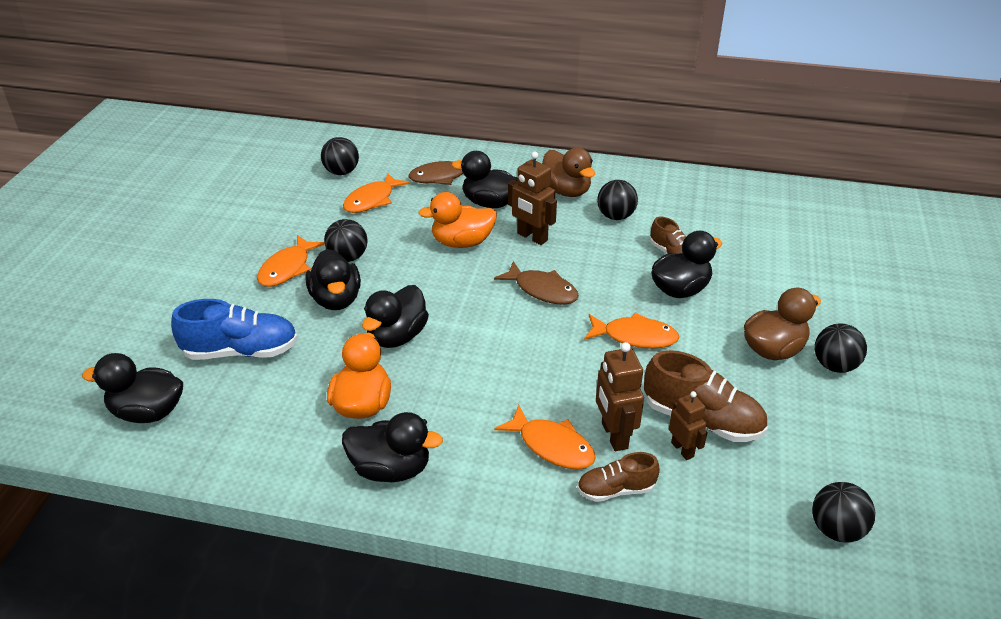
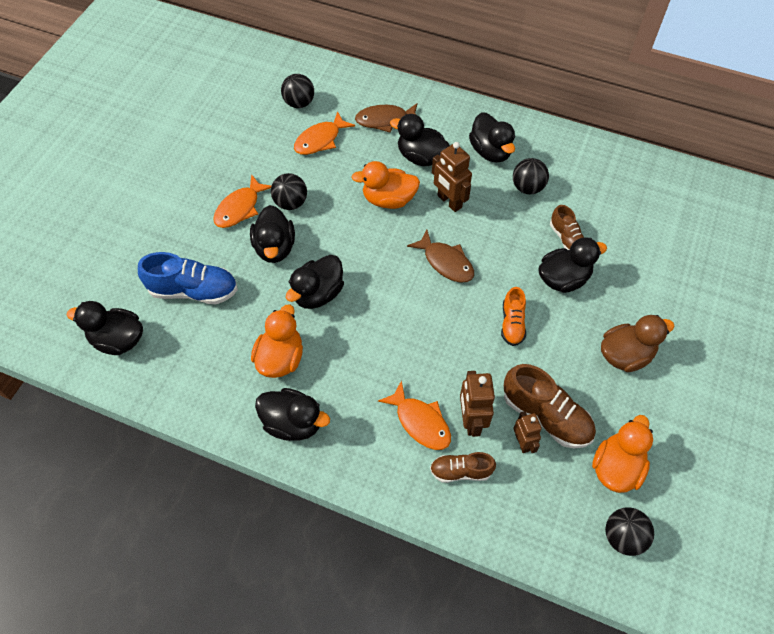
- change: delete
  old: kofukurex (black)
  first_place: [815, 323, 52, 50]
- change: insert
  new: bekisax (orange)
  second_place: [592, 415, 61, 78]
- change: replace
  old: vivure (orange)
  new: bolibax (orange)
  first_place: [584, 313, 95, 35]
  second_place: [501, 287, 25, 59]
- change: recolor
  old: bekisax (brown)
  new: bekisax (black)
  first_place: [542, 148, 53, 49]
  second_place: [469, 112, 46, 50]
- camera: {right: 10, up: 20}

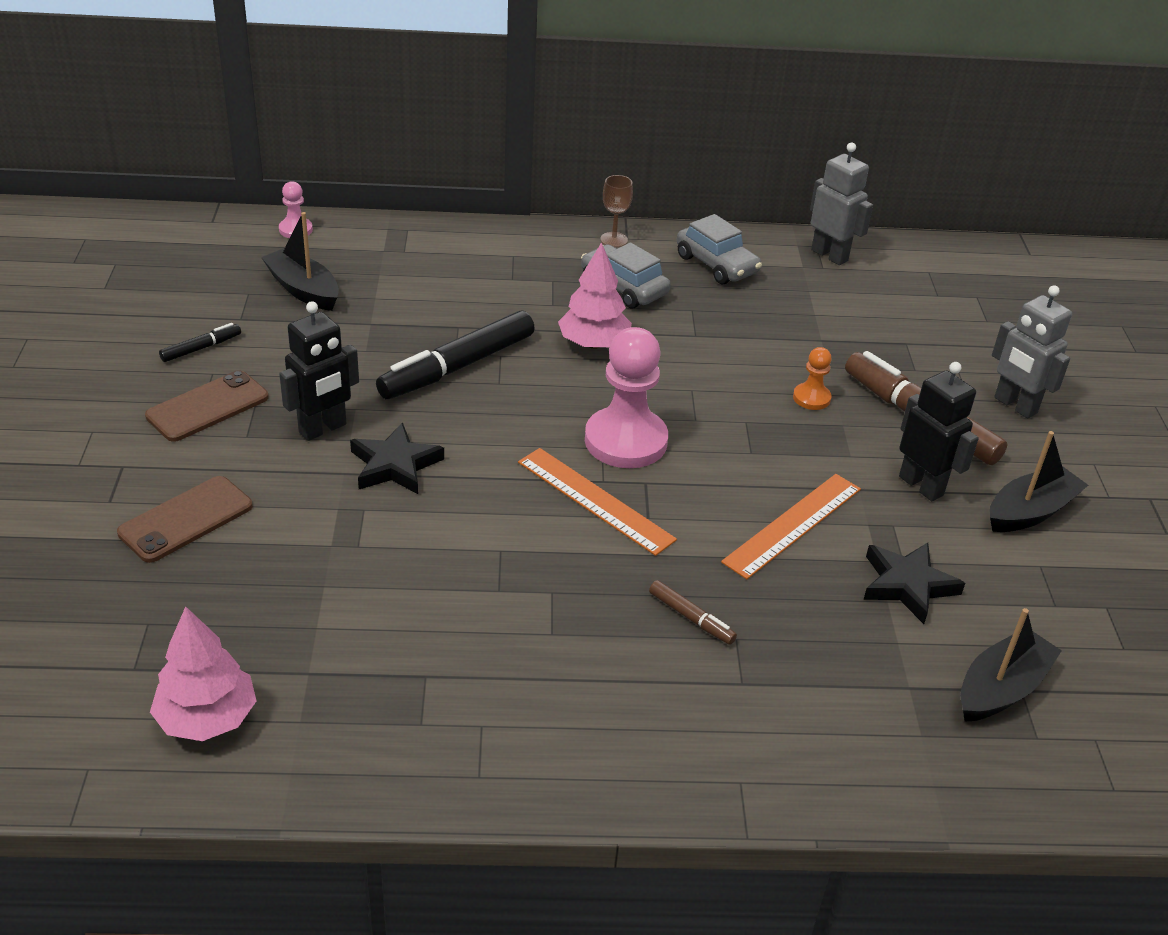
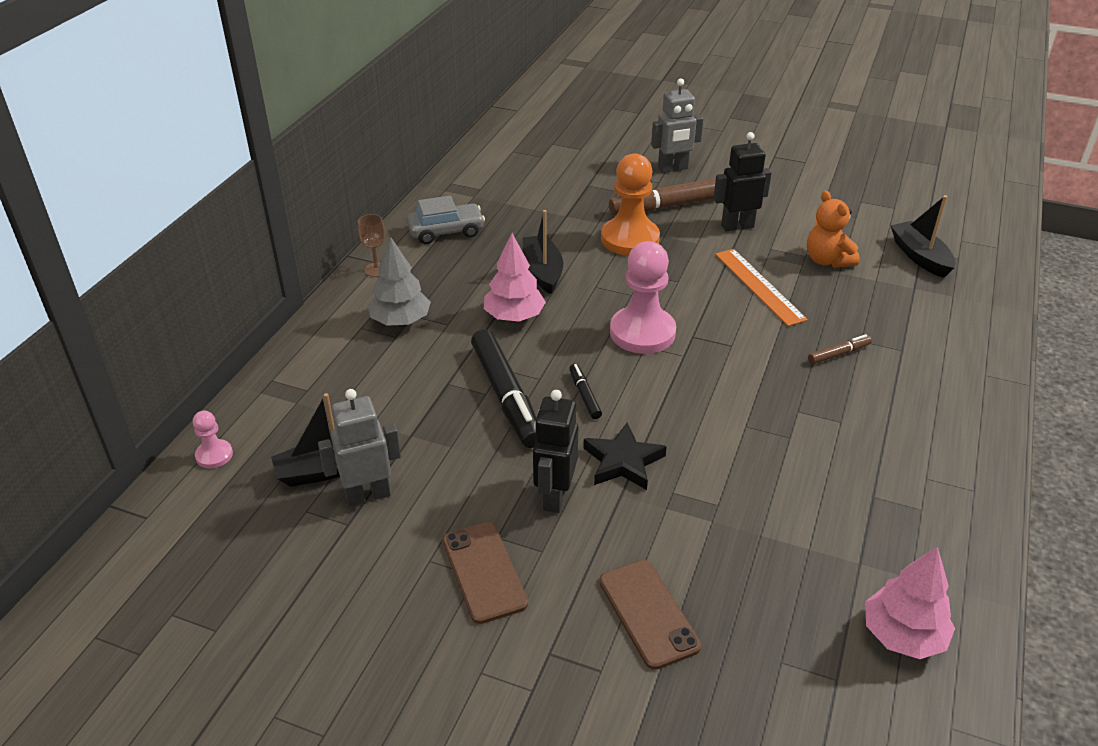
- change: delete
  old: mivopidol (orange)
  first_place: [518, 448, 159, 108]
- change: delete
  old: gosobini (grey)
  first_place: [581, 242, 90, 66]
- change: insert
  new: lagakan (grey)
  second_place: [368, 237, 63, 89]
- change: move
  old: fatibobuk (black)
  first_place: [159, 323, 82, 39]
  second_place: [569, 364, 33, 55]
- change: move
  old: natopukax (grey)
  first_place: [810, 142, 63, 123]
  second_place: [318, 389, 83, 118]
- change: move
  old: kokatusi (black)
  first_place: [990, 431, 98, 101]
  second_place: [523, 210, 40, 84]
- change: replace
  old: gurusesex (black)
  new: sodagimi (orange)
  first_place: [864, 543, 101, 81]
  second_place: [807, 191, 53, 77]
- change: rotate
  old: natopukax (black)
  first_place: [279, 301, 80, 140]
  second_place: [533, 390, 45, 123]
  degrees: -150
- change: resize
  old: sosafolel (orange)
  first_place: [793, 347, 39, 63]
  second_place: [601, 153, 59, 103]
  factor: 2.1
- camera: {right: -65, up: 0}

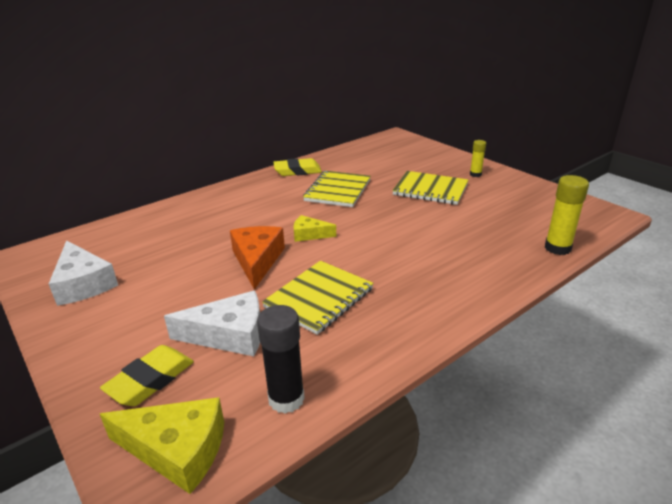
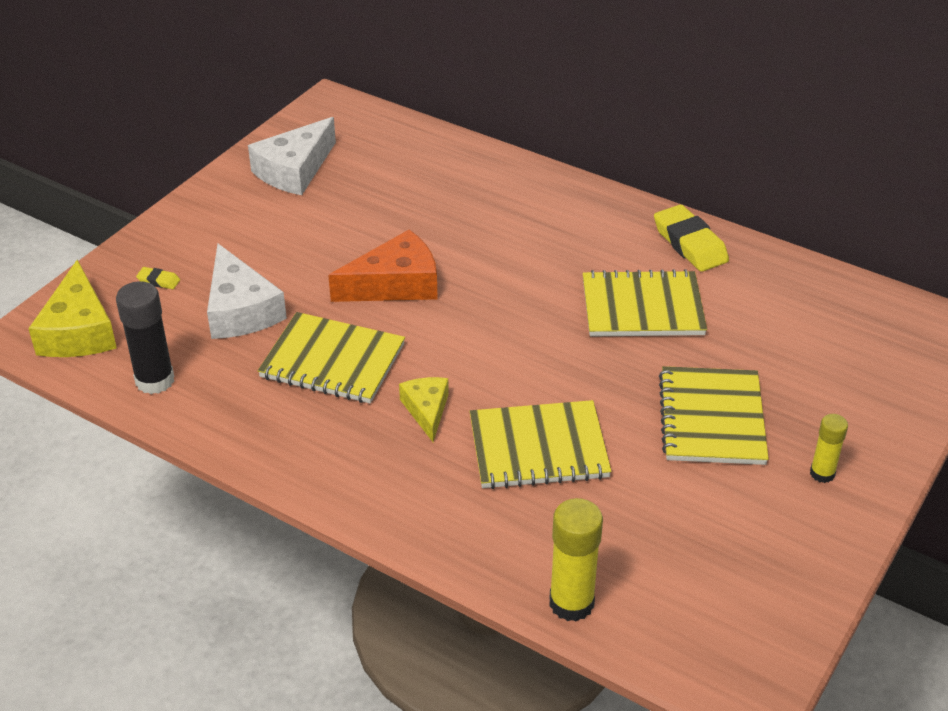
- change: insert
  new: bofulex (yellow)
  second_place: [470, 400, 142, 89]
- change: move
  old: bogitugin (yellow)
  first_place: [294, 215, 42, 27]
  second_place: [399, 377, 50, 65]
- change: resize
  old: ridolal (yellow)
  first_place: [100, 345, 94, 61]
  second_place: [136, 267, 44, 22]
  factor: 0.46
- camera: {right: 70, up: 10}

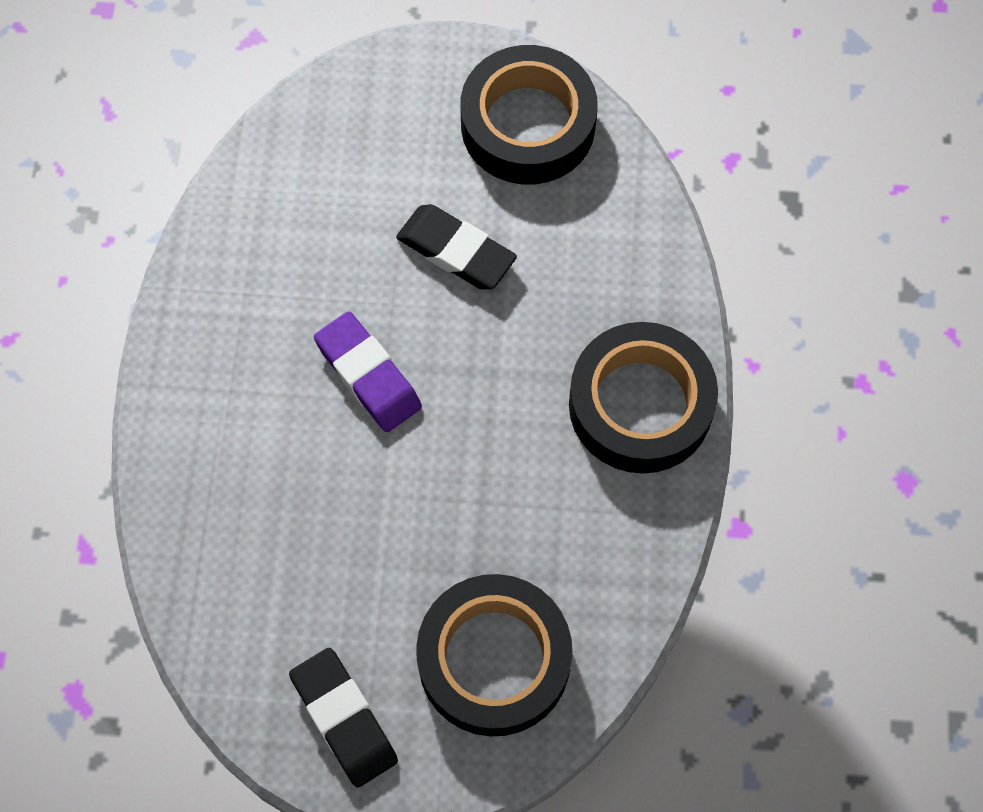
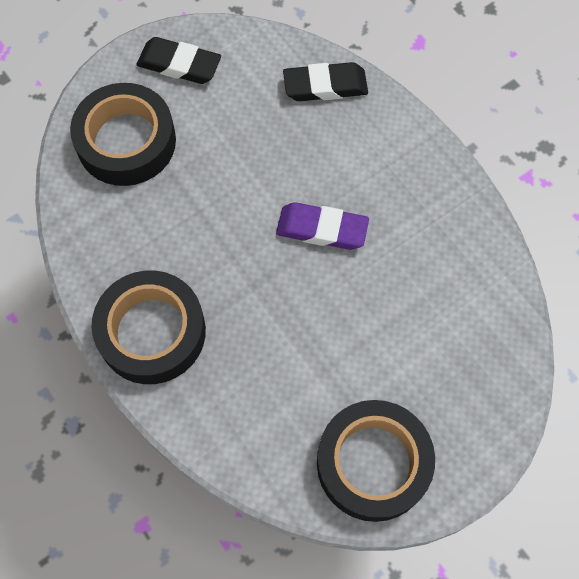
- change: move
  old: ridolal (black)
  first_place: [396, 204, 121, 85]
  second_place: [283, 62, 85, 39]
- camera: {right: 140, up: 0}

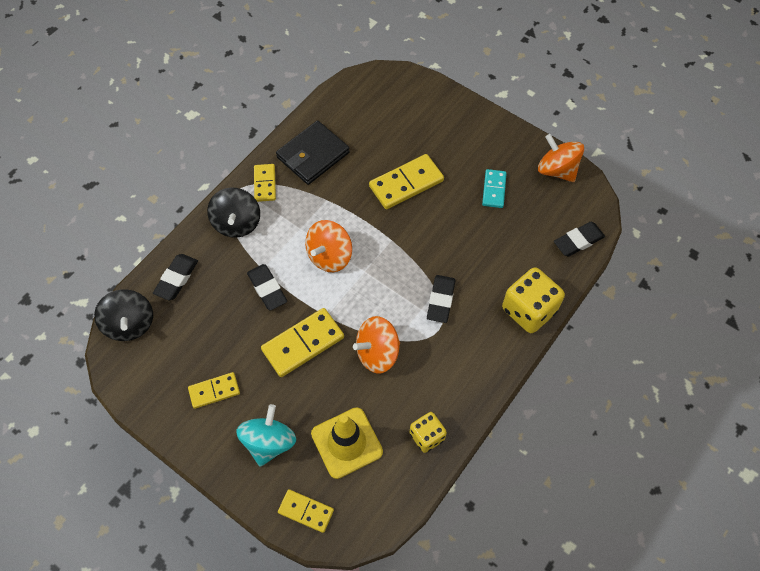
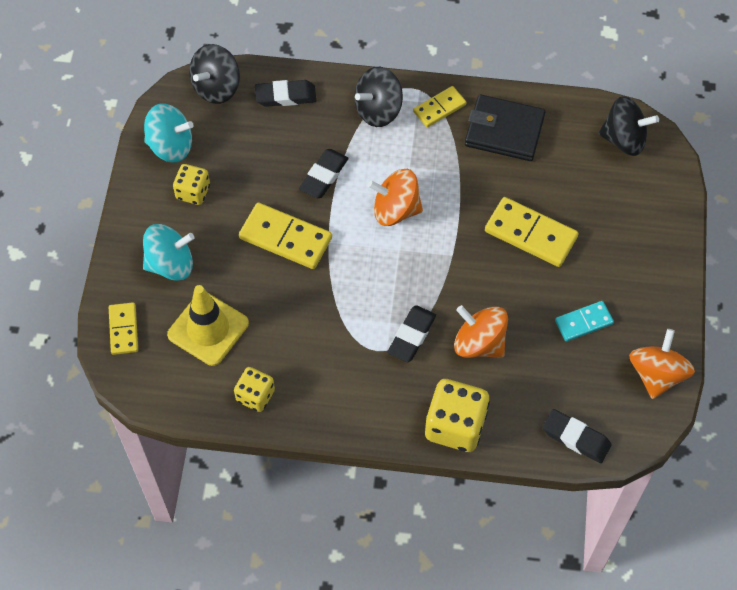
- change: insert
  new: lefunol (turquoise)
  second_place: [144, 103, 50, 60]
- change: insert
  new: lefunol (black)
  second_place: [598, 96, 61, 60]
- change: move
  old: lefunol (orange)
  first_place: [353, 316, 47, 57]
  second_place: [454, 305, 54, 53]
- change: replace
  old: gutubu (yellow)
  new: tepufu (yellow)
  first_place: [188, 372, 52, 37]
  second_place: [173, 164, 37, 41]
- change: rotate
  old: ridolal (black)
  first_place: [427, 275, 29, 48]
  second_place: [387, 305, 49, 57]
  degrees: -45
- camera: {right: 60, up: 0}

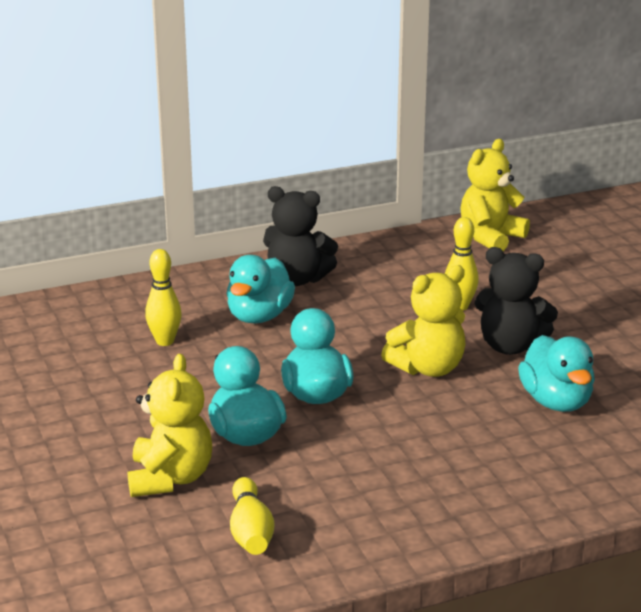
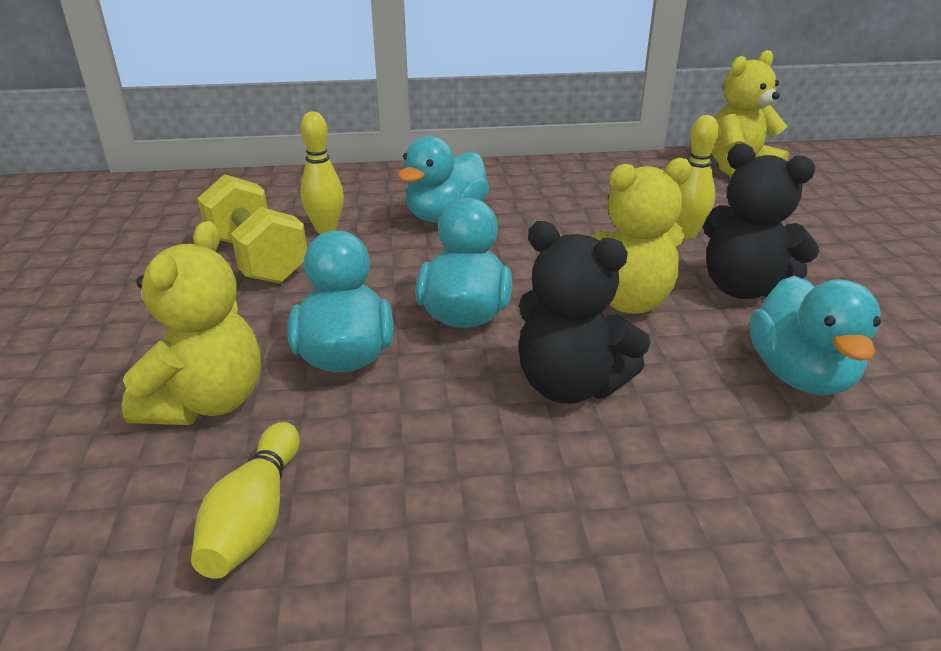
- change: insert
  new: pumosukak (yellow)
  second_place: [197, 174, 110, 110]
- change: move
  old: sodagimi (black)
  first_place: [263, 186, 75, 100]
  second_place: [519, 221, 131, 183]
- camera: {right: 15, up: 5}

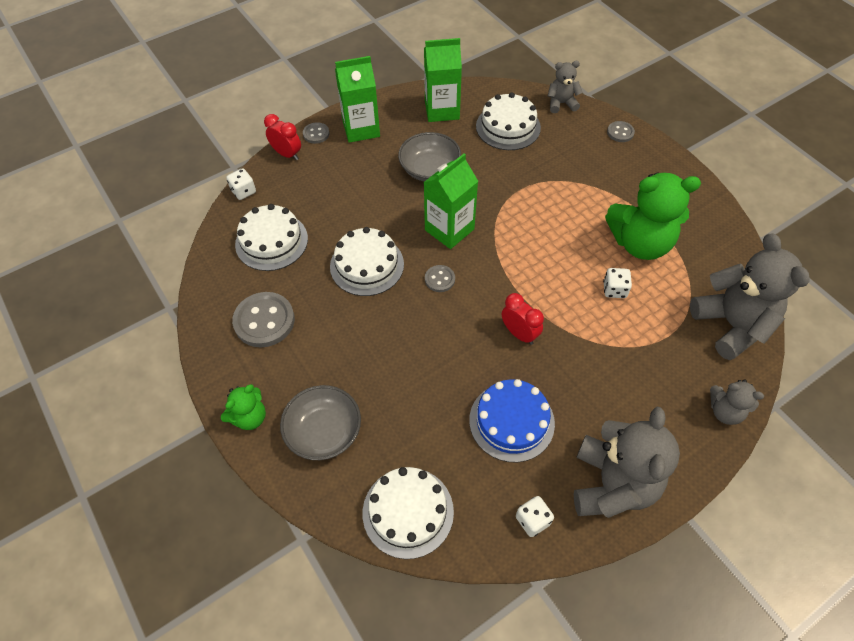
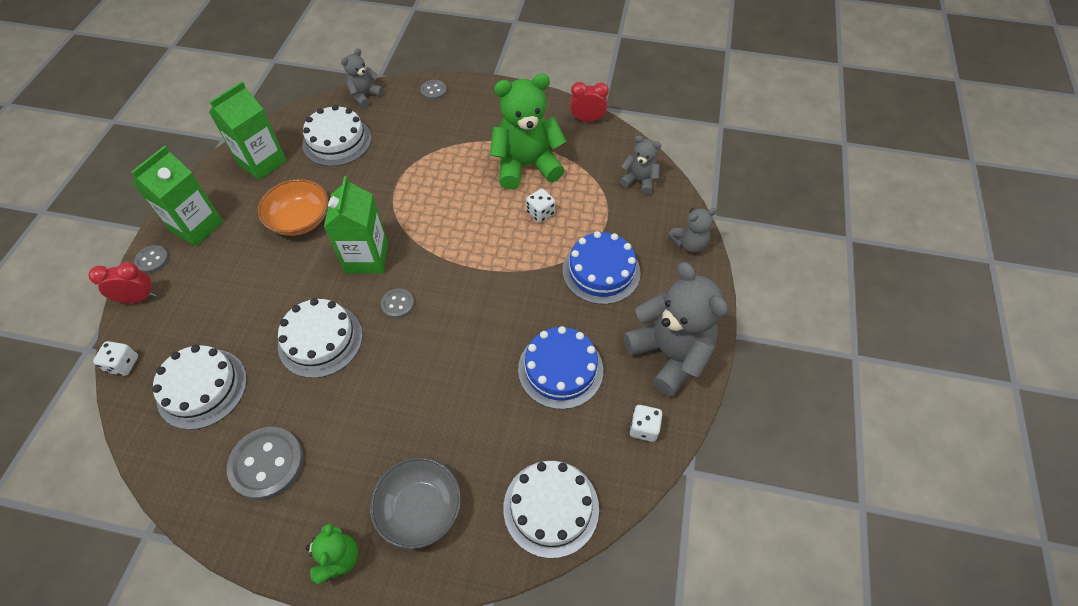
- change: insert
  new: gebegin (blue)
  second_place: [563, 231, 78, 73]
- change: move
  old: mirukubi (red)
  first_place: [502, 293, 42, 52]
  second_place: [570, 82, 39, 40]
- change: recolor
  old: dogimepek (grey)
  new: dogimepek (orange)
  first_place: [398, 132, 63, 49]
  second_place: [258, 179, 70, 57]
- change: rotate
  old: sodagimi (green)
  first_place: [605, 173, 96, 87]
  second_place: [490, 74, 76, 116]
  degrees: -150
- change: resize
  old: sodagimi (grey)
  first_place: [690, 233, 119, 127]
  second_place: [620, 136, 42, 59]
  factor: 0.52
- camera: {right: -45, up: 0}

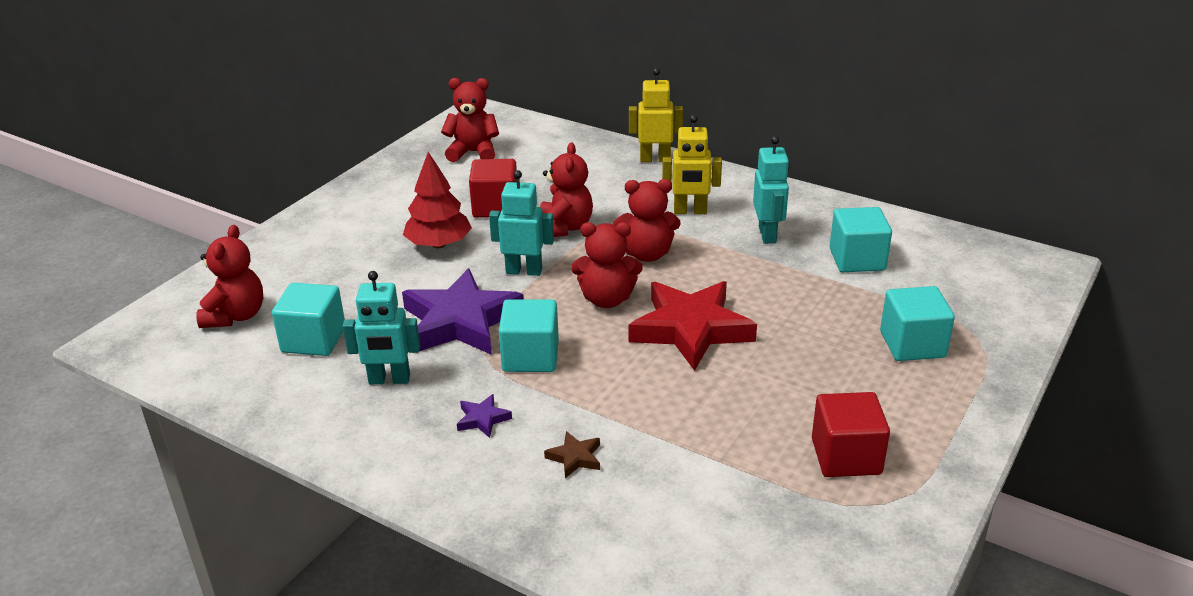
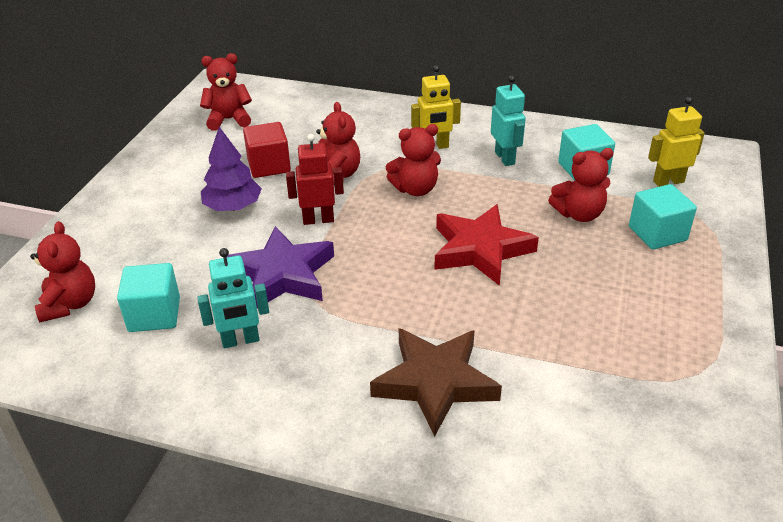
- change: delete
  old: gurusesex (purple)
  first_place: [457, 394, 55, 44]
- change: delete
  old: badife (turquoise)
  first_place: [499, 299, 60, 73]
- change: delete
  old: badife (red)
  first_place: [812, 392, 78, 85]
- change: move
  old: sodagimi (red)
  first_place: [571, 222, 72, 86]
  second_place: [548, 148, 66, 74]
- change: move
  old: natopukax (yellow)
  first_place: [629, 68, 54, 94]
  second_place: [648, 97, 57, 90]
- change: recolor
  old: lagakan (red)
  new: lagakan (purple)
  first_place: [403, 152, 69, 96]
  second_place: [201, 127, 61, 84]
- change: recolor
  old: natopukax (turquoise)
  new: natopukax (red)
  first_place: [489, 170, 65, 106]
  second_place: [286, 134, 58, 91]
- change: resize
  old: gurusesex (brown)
  first_place: [544, 431, 56, 47]
  second_place: [370, 328, 132, 109]
  factor: 2.48
- camera: {right: -15, up: 5}

